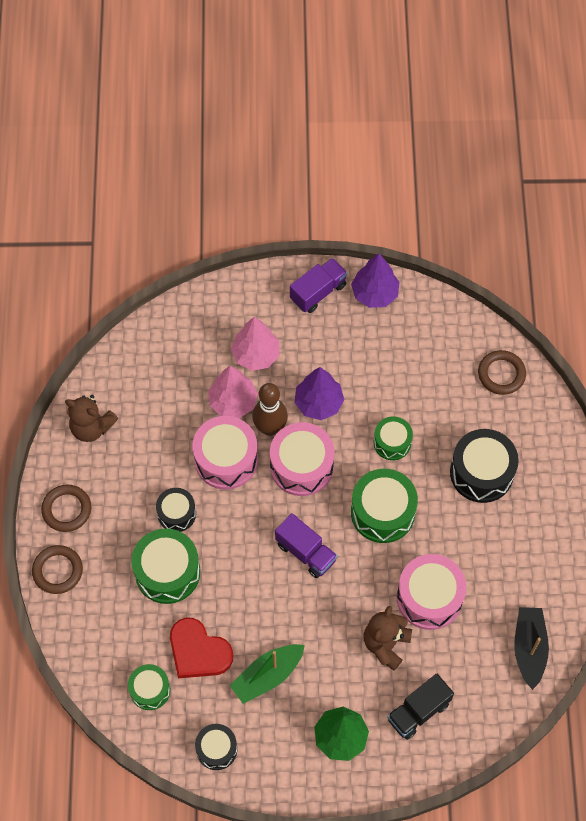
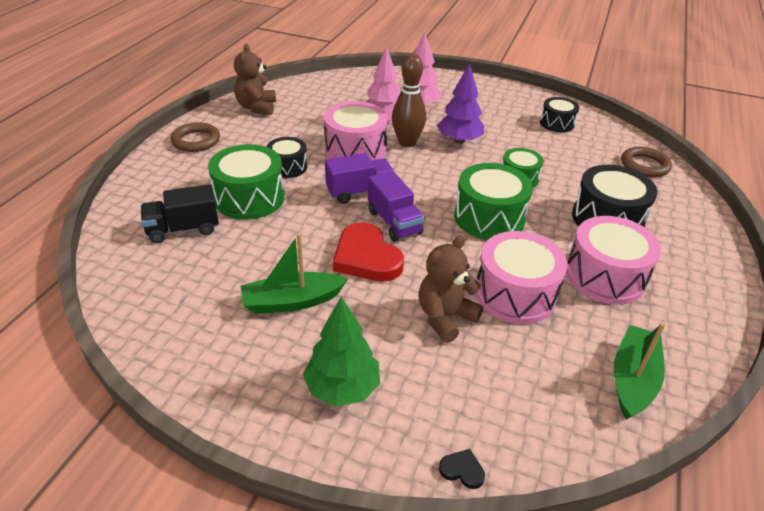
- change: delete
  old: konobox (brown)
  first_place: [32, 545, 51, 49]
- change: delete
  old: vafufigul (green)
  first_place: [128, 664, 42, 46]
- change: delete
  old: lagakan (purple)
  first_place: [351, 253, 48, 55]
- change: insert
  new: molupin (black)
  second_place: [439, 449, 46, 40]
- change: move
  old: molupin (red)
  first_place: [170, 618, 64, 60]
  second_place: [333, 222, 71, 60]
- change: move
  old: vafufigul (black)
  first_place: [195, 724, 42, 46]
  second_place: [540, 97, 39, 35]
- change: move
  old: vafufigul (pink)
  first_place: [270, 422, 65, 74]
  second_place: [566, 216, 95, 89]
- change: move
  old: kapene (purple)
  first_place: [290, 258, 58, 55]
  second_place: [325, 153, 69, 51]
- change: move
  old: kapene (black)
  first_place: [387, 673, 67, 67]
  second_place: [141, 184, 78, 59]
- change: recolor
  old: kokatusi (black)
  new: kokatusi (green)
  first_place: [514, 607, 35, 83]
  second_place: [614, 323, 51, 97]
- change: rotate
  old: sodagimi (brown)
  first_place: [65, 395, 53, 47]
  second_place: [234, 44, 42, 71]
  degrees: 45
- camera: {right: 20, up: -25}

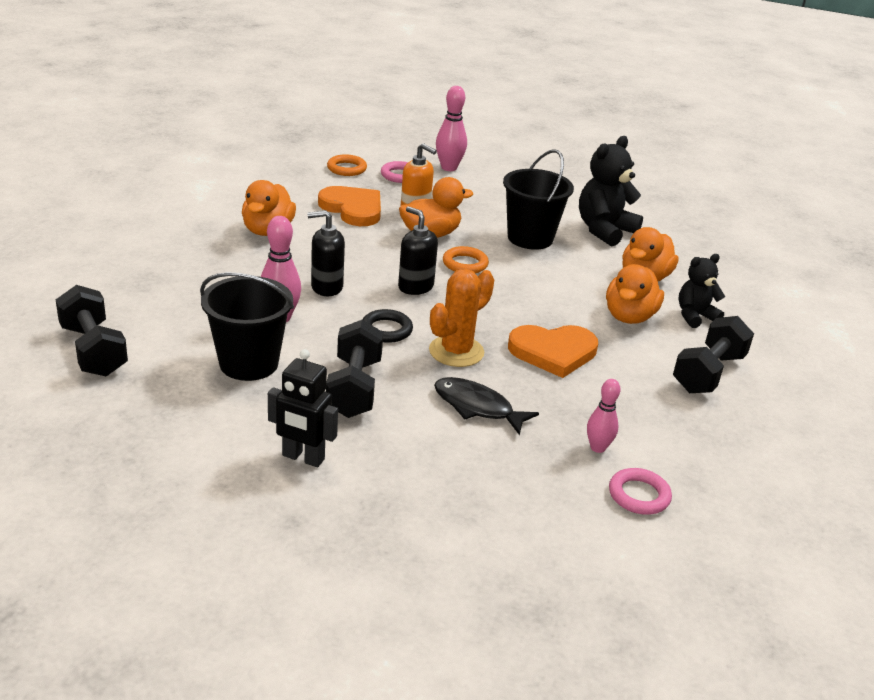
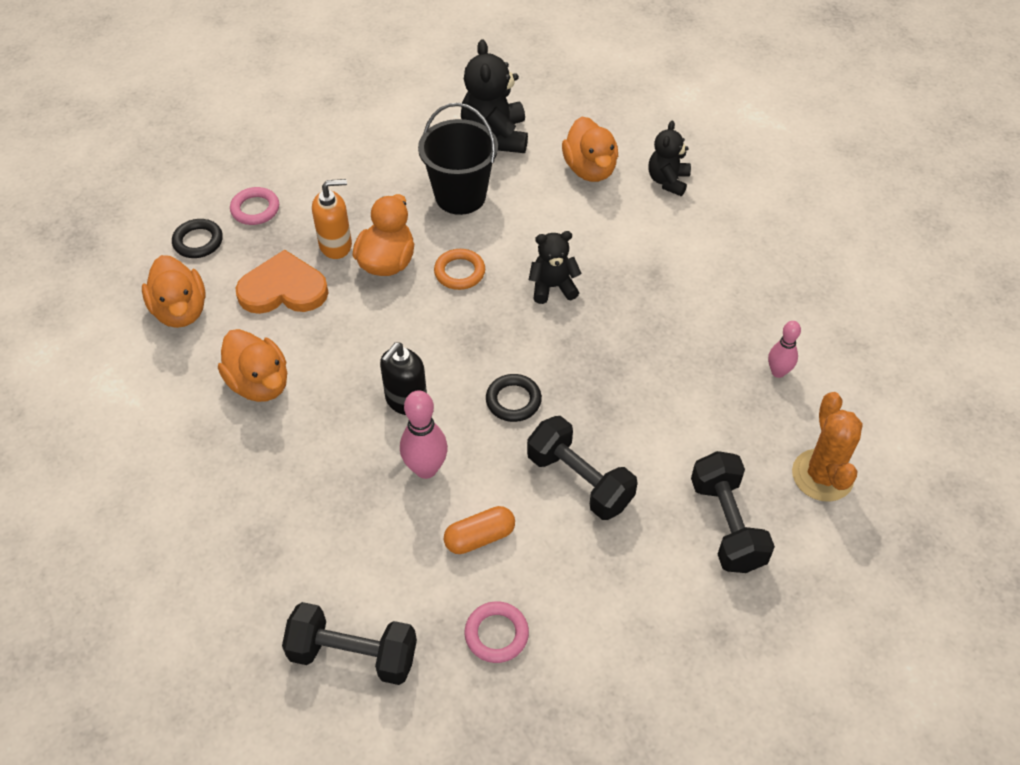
- change: delete
  old: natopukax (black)
  first_place: [268, 349, 70, 118]
- change: delete
  old: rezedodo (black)
  first_place: [398, 206, 40, 89]
- change: delete
  old: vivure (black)
  first_place: [434, 377, 105, 58]
- change: delete
  old: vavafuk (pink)
  first_place: [436, 86, 31, 85]
- change: delete
  old: molupin (orange)
  first_place: [508, 325, 90, 53]
- change: insert
  new: sodagimi (black)
  second_place: [529, 231, 53, 73]
- change: move
  old: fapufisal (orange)
  first_place: [429, 269, 65, 98]
  second_place: [792, 392, 71, 110]
- change: move
  old: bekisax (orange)
  first_place: [606, 264, 58, 60]
  second_place: [142, 255, 64, 73]
- change: move
  old: konobox (pink)
  first_place: [609, 468, 63, 47]
  second_place: [464, 601, 65, 62]
- change: move
  old: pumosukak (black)
  first_place: [673, 316, 81, 77]
  second_place: [691, 451, 84, 122]
- change: replace
  old: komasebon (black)
  new: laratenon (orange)
  first_place: [200, 272, 94, 109]
  second_place: [444, 506, 71, 48]
- change: recolor
  old: konobox (orange)
  new: konobox (black)
  first_place: [327, 154, 40, 22]
  second_place: [172, 219, 51, 39]
- camera: {right: -45, up: 20}

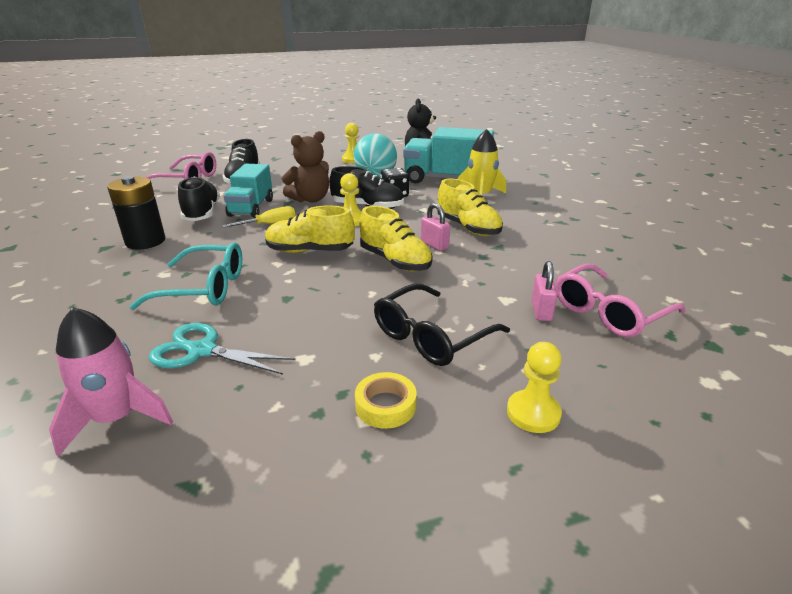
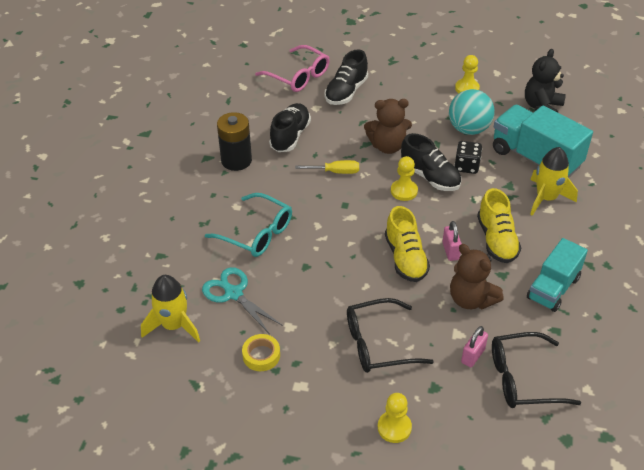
- change: delete
  old: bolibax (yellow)
  first_place: [265, 205, 90, 48]
- change: insert
  new: sodagimi (brown)
  second_place: [450, 244, 54, 65]
- change: move
  old: kapene (turquoise)
  first_place: [223, 164, 50, 54]
  second_place: [527, 238, 61, 74]
- change: move
  old: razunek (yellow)
  first_place: [355, 372, 62, 57]
  second_place: [242, 334, 38, 37]
- change: recolor
  old: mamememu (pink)
  new: mamememu (yellow)
  first_place: [49, 307, 124, 149]
  second_place: [141, 275, 59, 68]
- change: recolor
  old: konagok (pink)
  new: konagok (black)
  first_place: [555, 263, 130, 75]
  second_place: [492, 332, 89, 76]
- camera: {right: 30, up: 15}

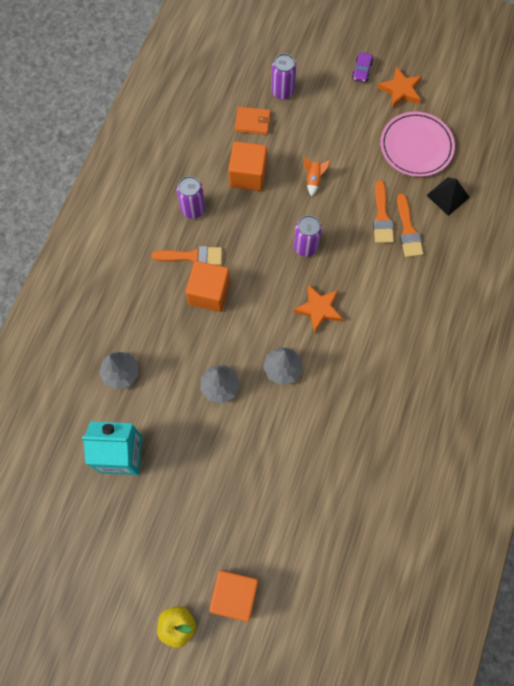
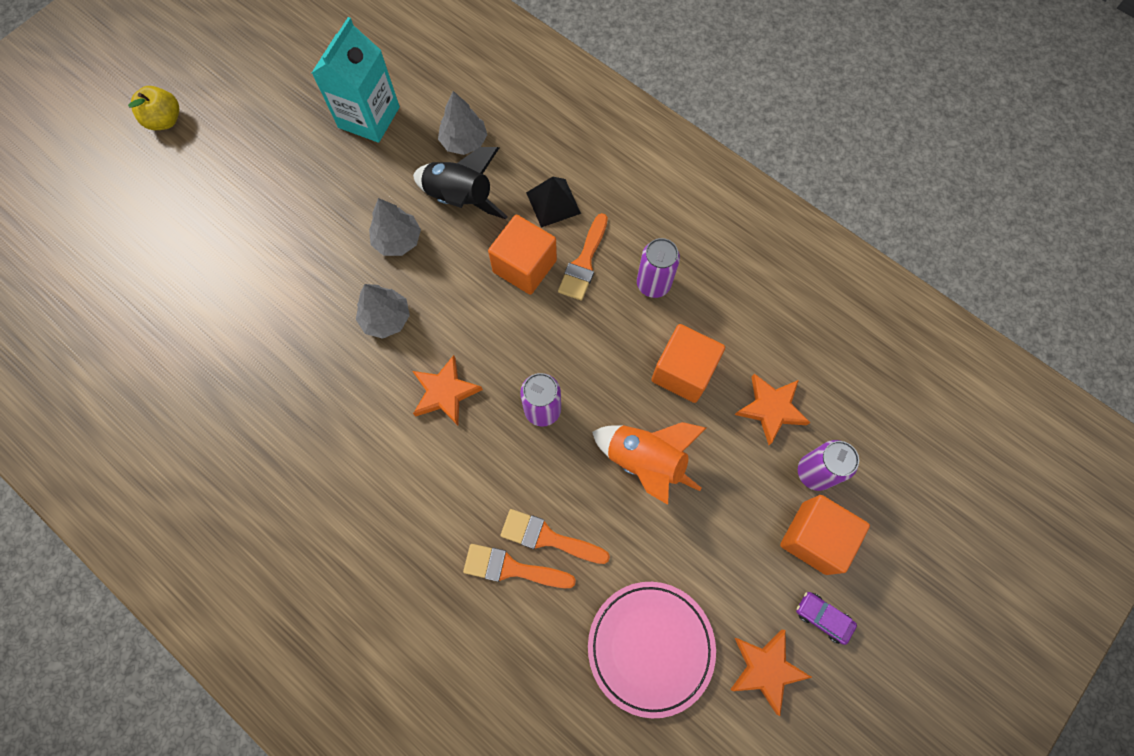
- change: insert
  new: mamememu (black)
  second_place: [413, 147, 95, 72]
- change: move
  old: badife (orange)
  first_place: [209, 570, 49, 52]
  second_place: [780, 495, 90, 80]
- change: move
  old: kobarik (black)
  first_place: [426, 177, 44, 39]
  second_place: [526, 176, 55, 52]
- change: replace
  old: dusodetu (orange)
  new: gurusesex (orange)
  first_place: [235, 107, 36, 28]
  second_place: [735, 374, 76, 71]
- change: resize
  old: mamememu (orange)
  first_place: [304, 156, 26, 40]
  second_place: [592, 422, 114, 83]
  factor: 1.96
- camera: {right: 110, up: 0}

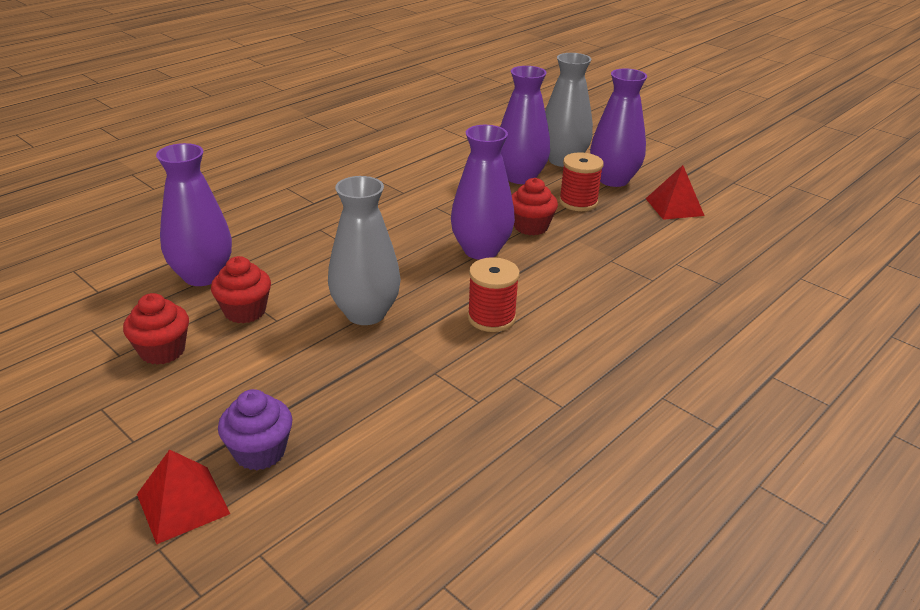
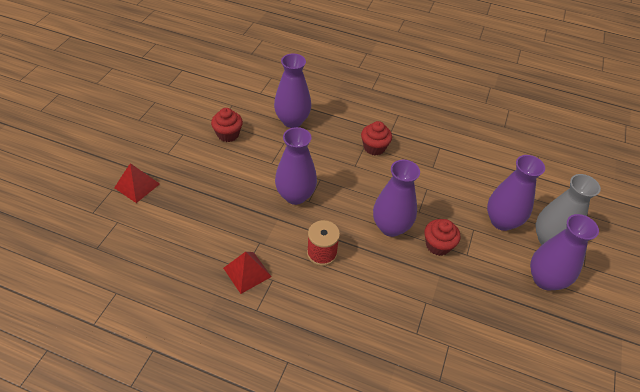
- change: delete
  old: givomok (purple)
  first_place: [218, 389, 74, 81]
- change: delete
  old: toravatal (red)
  first_place: [559, 152, 45, 59]
- change: move
  old: givomok (red)
  first_place: [211, 256, 60, 67]
  second_place: [361, 121, 31, 34]
- change: move
  old: kobarik (red)
  first_place: [646, 165, 58, 55]
  second_place: [223, 252, 49, 42]
- change: recolor
  old: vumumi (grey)
  new: vumumi (purple)
  first_place: [328, 176, 73, 149]
  second_place: [275, 127, 42, 78]
- camera: {right: 65, up: 15}

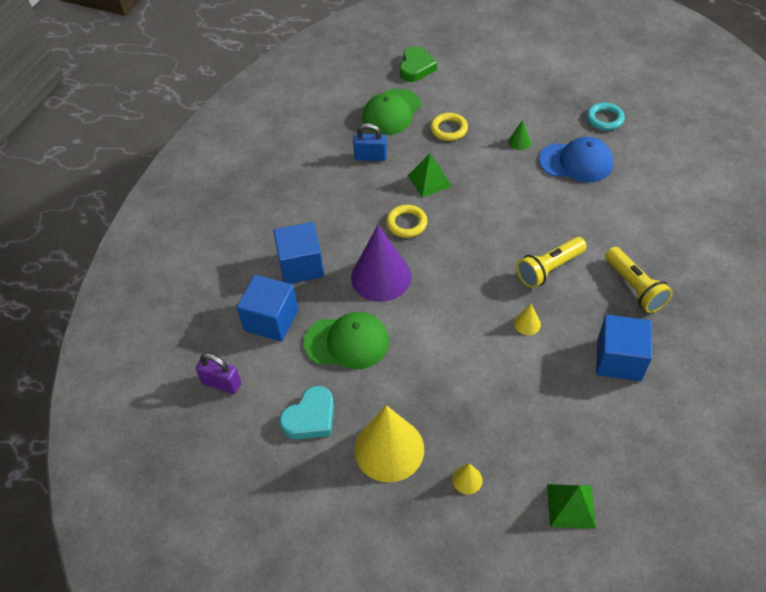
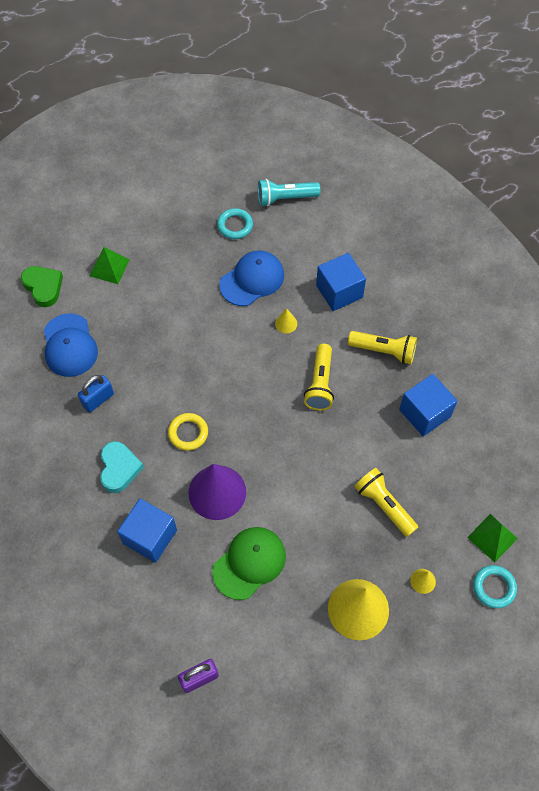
- change: delete
  old: konobox (yellow)
  first_place: [430, 113, 38, 28]
- change: delete
  old: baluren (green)
  first_place: [508, 120, 23, 30]
- change: insert
  new: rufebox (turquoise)
  second_place: [258, 179, 62, 27]
- change: insert
  new: rufebox (yellow)
  second_place: [354, 468, 64, 69]
- change: insert
  new: konobox (turquoise)
  second_place: [473, 565, 44, 43]
- change: move
  old: badife (blue)
  first_place: [236, 275, 62, 67]
  second_place: [316, 253, 50, 58]
- change: move
  old: molupin (turquoise)
  first_place: [279, 386, 55, 53]
  second_place: [100, 441, 44, 52]
- change: move
  old: kobarik (green)
  first_place: [408, 153, 44, 44]
  second_place: [89, 247, 41, 37]
- change: move
  old: baluren (yellow)
  first_place: [514, 304, 27, 31]
  second_place: [275, 309, 22, 24]
- change: recolor
  old: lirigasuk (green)
  new: lirigasuk (blue)
  first_place: [362, 89, 59, 46]
  second_place: [44, 313, 54, 64]
- camera: {right: -50, up: 10}

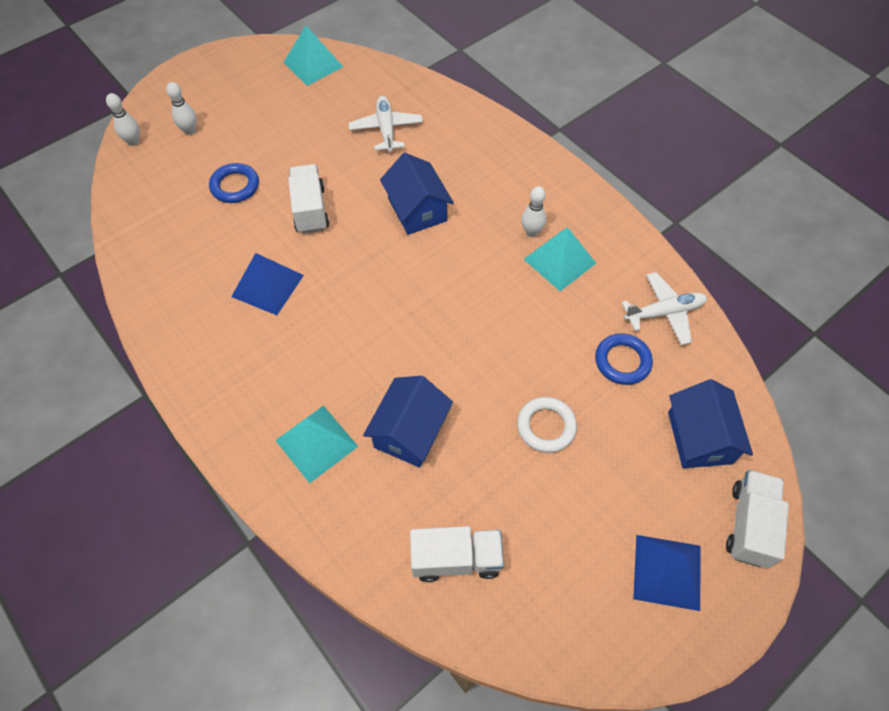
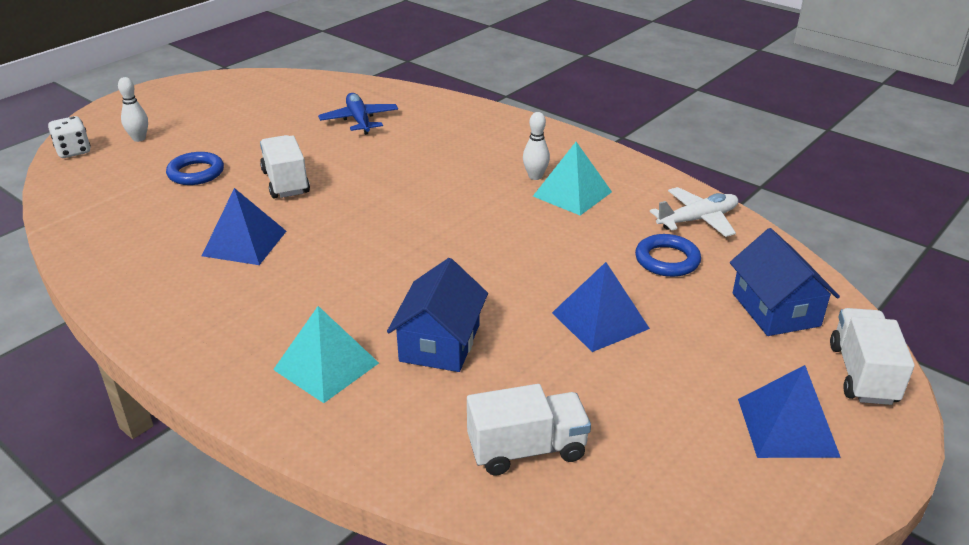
- change: delete
  old: kobarik (turquoise)
  first_place: [283, 26, 60, 60]
- change: delete
  old: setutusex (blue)
  first_place: [380, 153, 74, 82]
- change: replace
  old: vavafuk (white)
  new: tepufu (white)
  first_place: [106, 93, 34, 53]
  second_place: [48, 116, 42, 42]
- change: replace
  old: konobox (white)
  new: kobarik (blue)
  first_place: [517, 397, 60, 56]
  second_place: [552, 262, 98, 90]
- change: recolor
  old: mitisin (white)
  new: mitisin (blue)
  first_place: [349, 96, 74, 56]
  second_place: [318, 93, 80, 42]
- camera: {right: -10, up: -25}

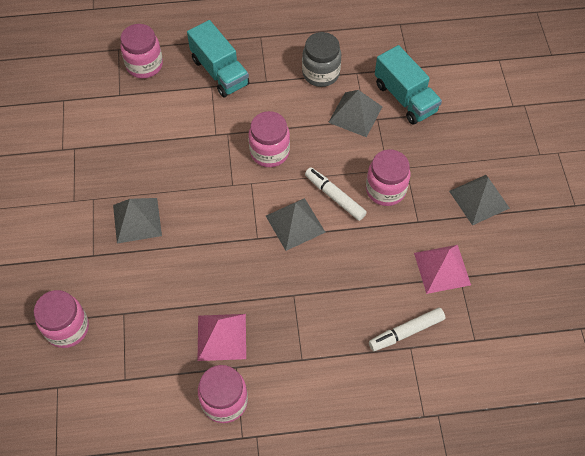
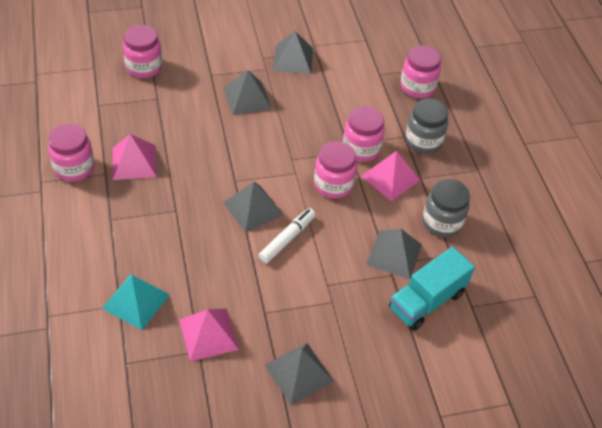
- change: insert
  new: kobarik (grey)
  second_place: [273, 31, 40, 43]
- change: insert
  new: kobarik (pink)
  second_place: [361, 151, 59, 50]
- change: move
  old: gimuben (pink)
  first_place: [366, 150, 44, 56]
  second_place: [343, 106, 42, 56]
- change: replace
  old: kapene (turquoise)
  new: gimuben (grey)
  first_place: [187, 20, 63, 78]
  second_place: [405, 99, 43, 55]
- change: replace
  old: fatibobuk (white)
  new: kobarik (turquoise)
  first_place: [369, 307, 77, 44]
  second_place: [102, 274, 68, 56]
- camera: {right: 80, up: -10}

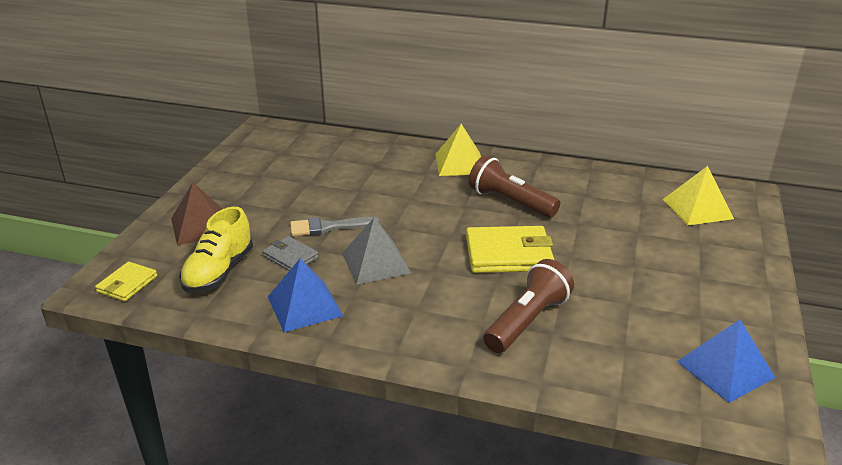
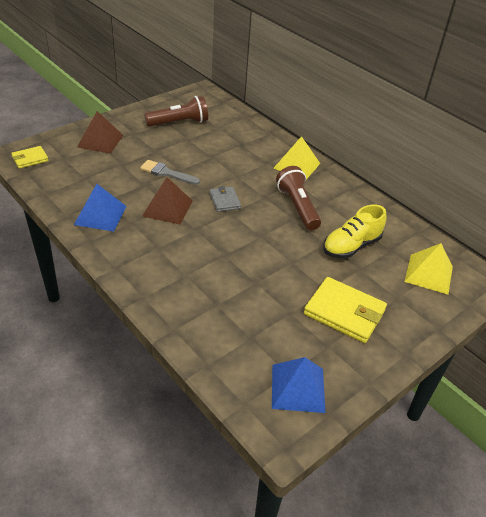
- change: move
  old: bolibax (yellow)
  first_place: [179, 207, 74, 86]
  second_place: [323, 205, 63, 54]
- change: move
  old: dusodetu (grey)
  first_place: [262, 236, 57, 35]
  second_place: [209, 186, 32, 26]
- change: move
  old: dusodetu (yellow)
  first_place: [466, 226, 88, 47]
  second_place: [304, 277, 83, 66]
- change: move
  old: rufebox (brown)
  first_place: [483, 259, 91, 94]
  second_place: [144, 96, 64, 31]
- change: recolor
  old: kobarik (grey)
  new: kobarik (brown)
  first_place: [342, 217, 69, 68]
  second_place: [142, 177, 51, 48]
- camera: {right: 30, up: 10}

